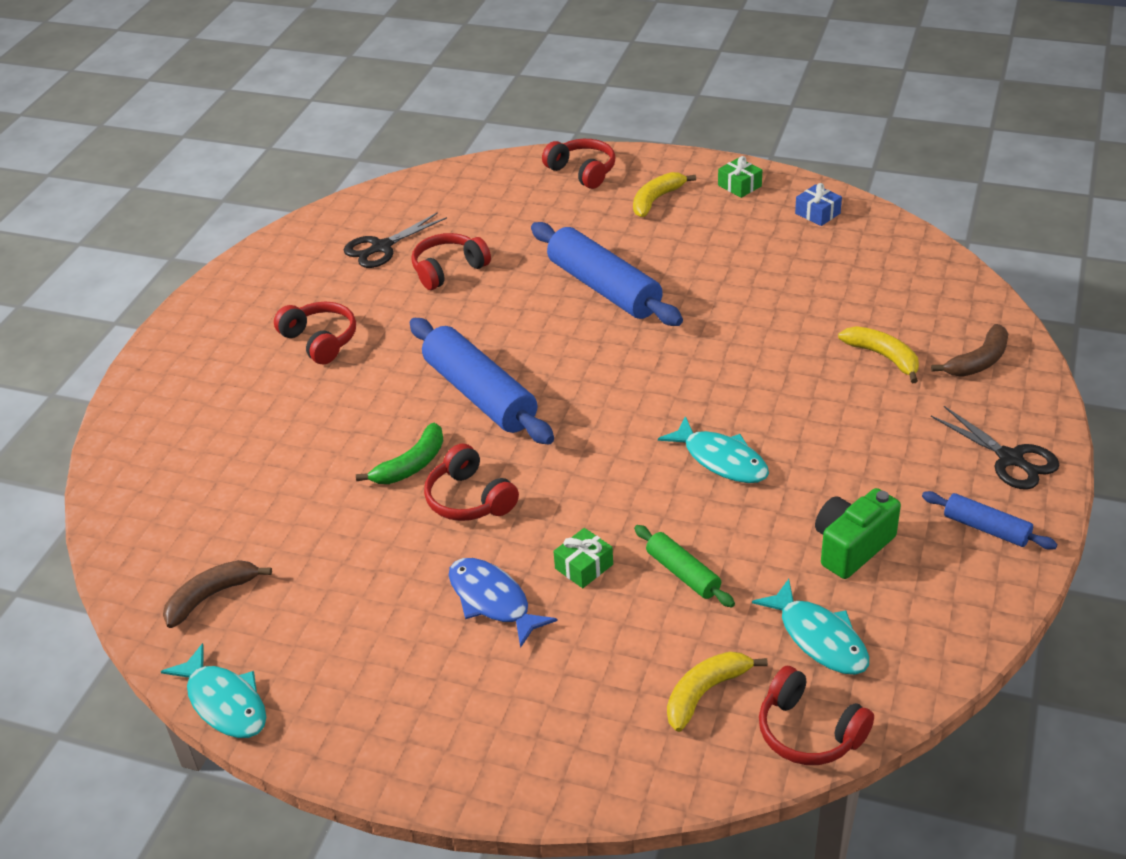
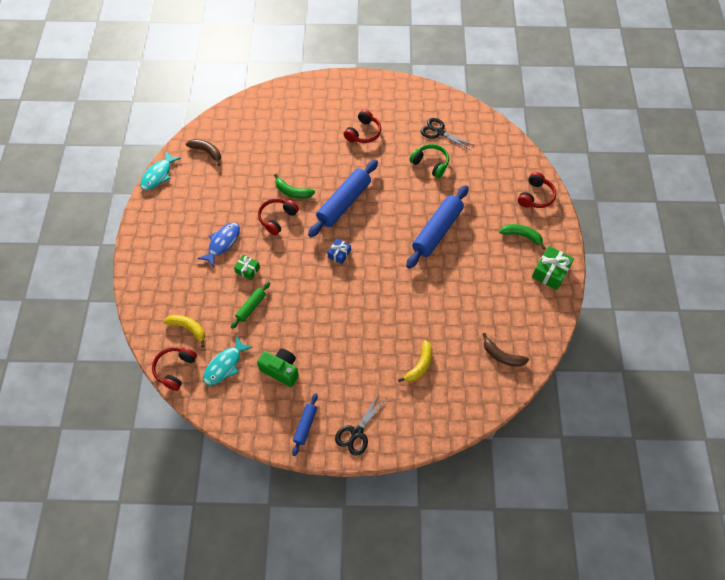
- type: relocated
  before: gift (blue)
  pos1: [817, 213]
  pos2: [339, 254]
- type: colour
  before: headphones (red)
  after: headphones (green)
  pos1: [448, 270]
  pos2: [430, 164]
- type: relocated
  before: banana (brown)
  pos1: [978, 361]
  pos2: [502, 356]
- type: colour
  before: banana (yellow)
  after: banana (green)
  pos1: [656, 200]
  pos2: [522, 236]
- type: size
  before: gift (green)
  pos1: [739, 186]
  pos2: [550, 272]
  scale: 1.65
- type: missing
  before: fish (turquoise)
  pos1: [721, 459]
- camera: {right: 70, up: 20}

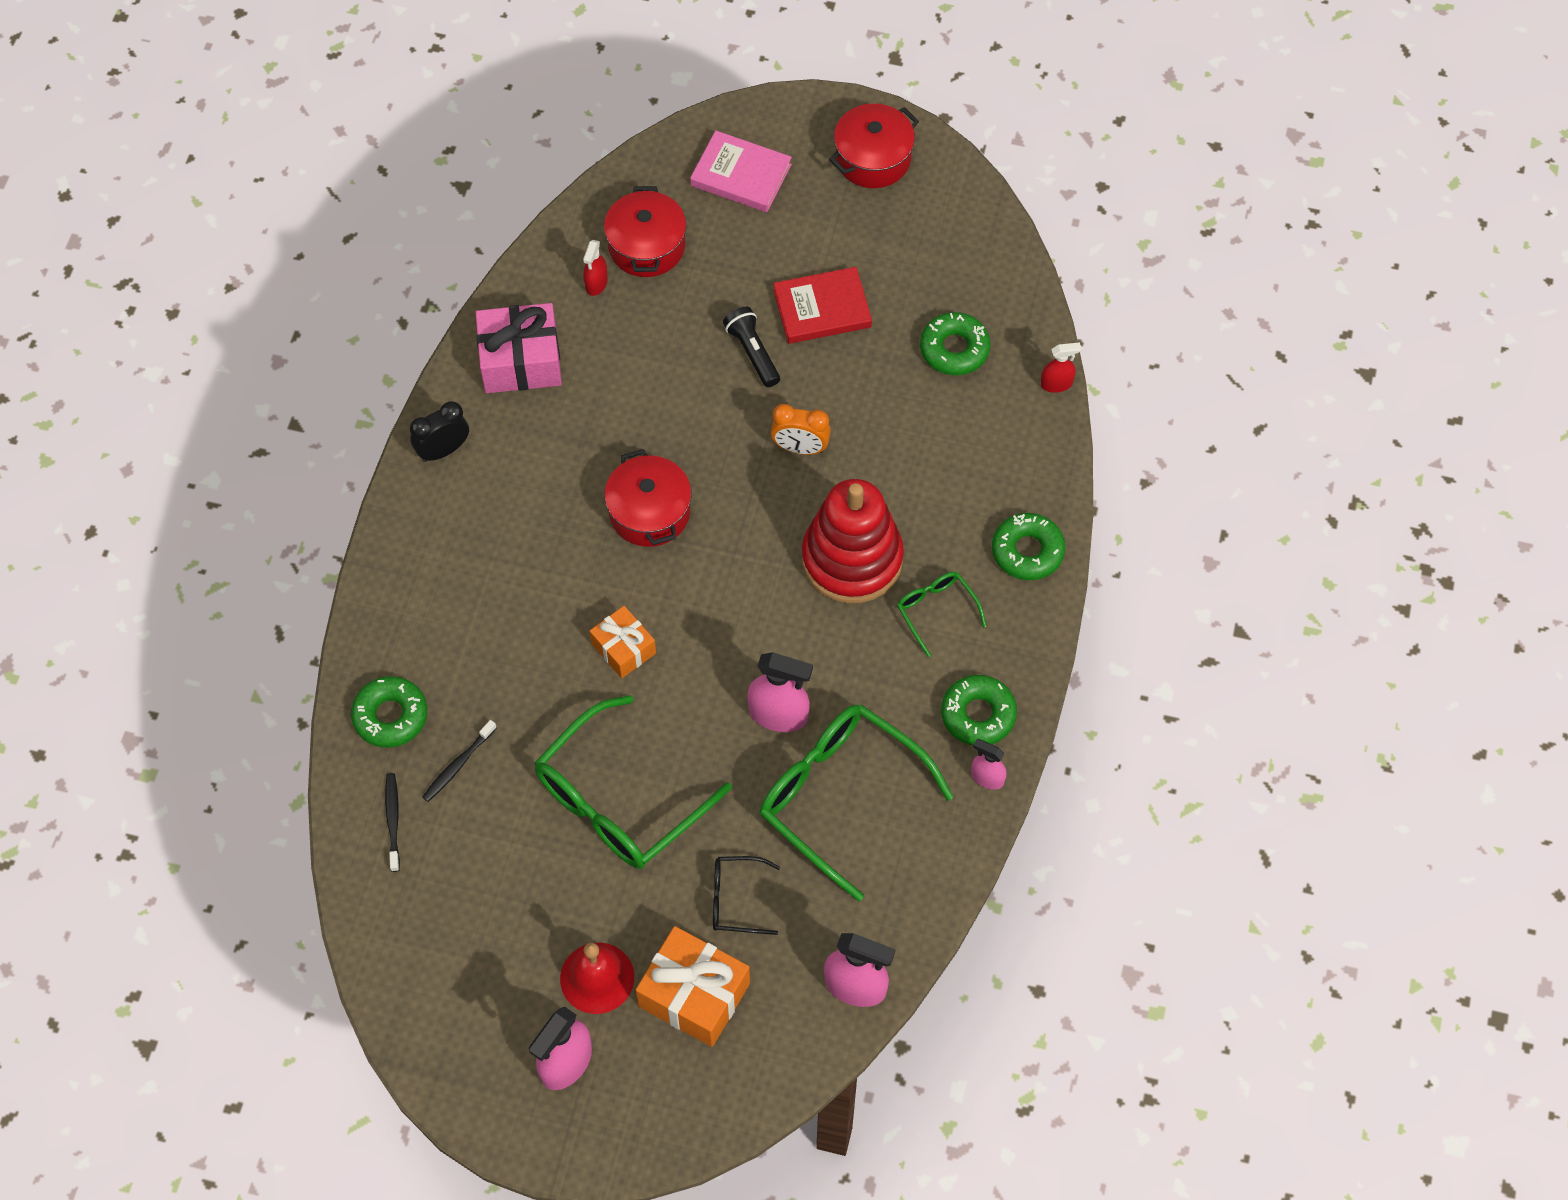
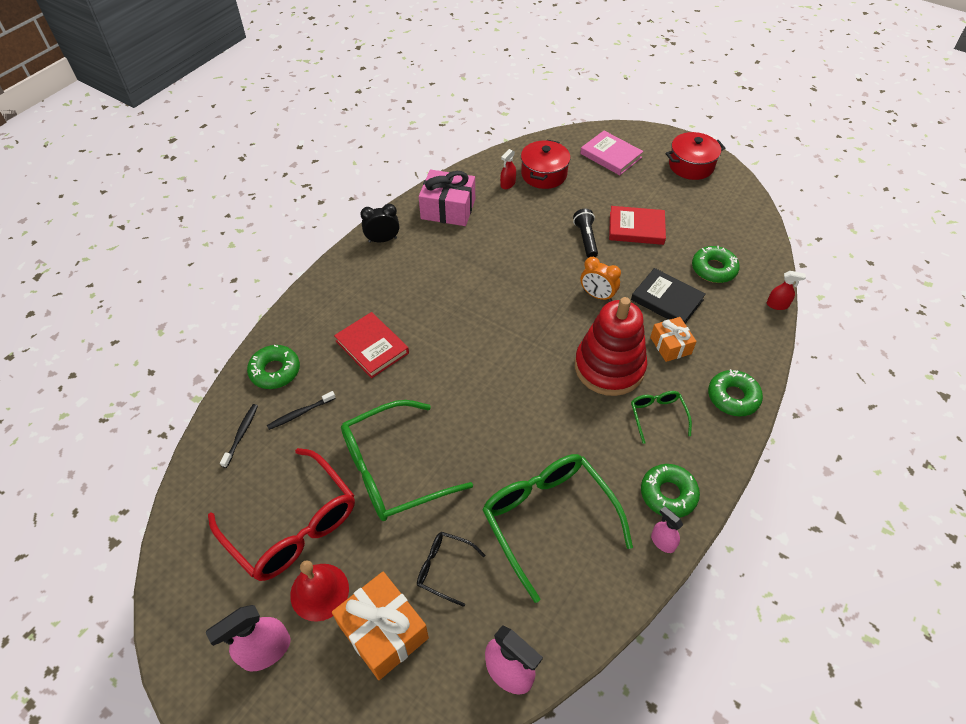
- type: appeared
  after: glasses (red)
  pos2: [293, 526]
- type: appeared
  after: book (red)
  pos2: [372, 347]
- type: appeared
  after: book (black)
  pos2: [667, 300]
- type: relocated
  before: gift (orange)
  pos1: [623, 648]
  pos2: [670, 345]
- type: missing
  before: pot (red)
  pos1: [649, 512]
- type: missing
  before: spray bottle (pink)
  pos1: [778, 714]
- camera: {right: 20, up: -10}

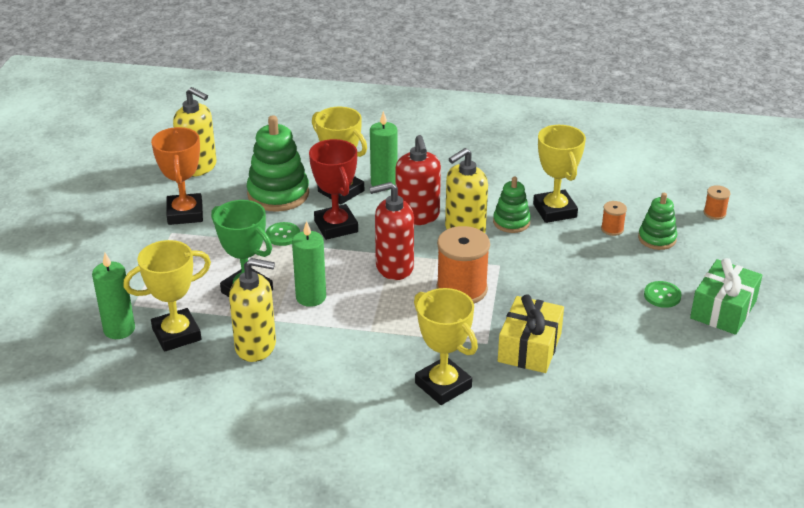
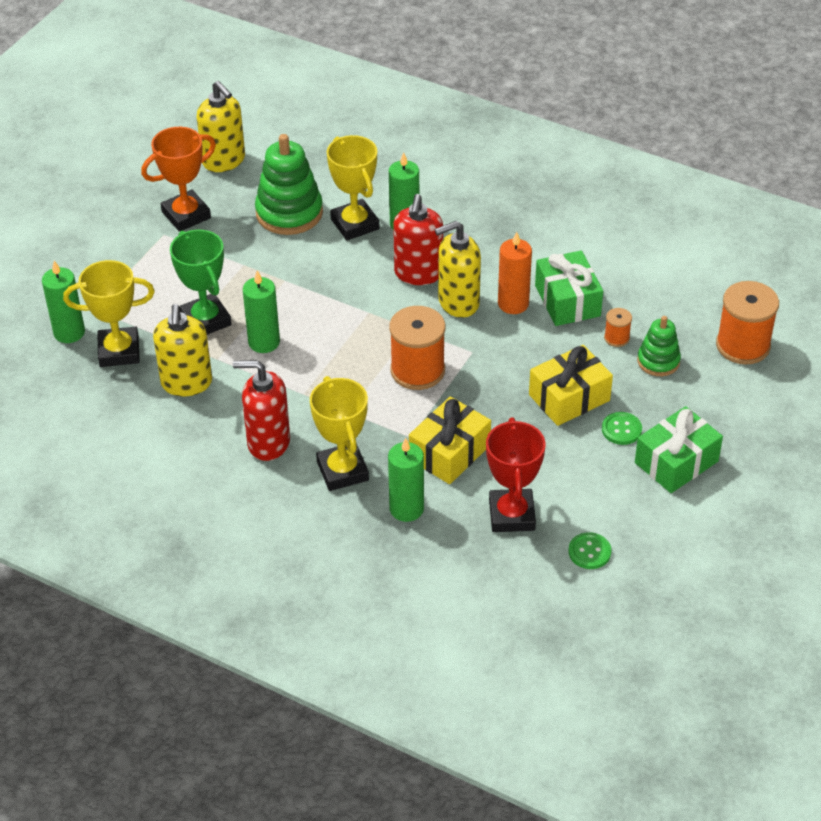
- type: spun
  before: trophy (orange)
  pos1: [185, 213]
  pos2: [186, 215]
  turn: 45
- type: spun
  before: soap dispenser (yellow)
  pos1: [256, 346]
  pos2: [186, 383]
  turn: 60
- type: relocated
  before: soap dispenser (red)
  pos1: [394, 267]
  pos2: [268, 442]
- type: appeared
  after: candle (green)
  pos2: [406, 509]
- type: relocated
  before: trophy (red)
  pos1: [336, 226]
  pos2: [511, 515]
- type: exchanged
  before: stacking toy (green)
  after: candle (orange)
  pos1: [511, 222]
  pos2: [513, 304]
- type: appeared
  after: gift (yellow)
  pos2: [569, 397]
- type: exchanged
  before: trophy (yellow)
  after: gift (green)
  pos1: [554, 211]
  pos2: [567, 301]
- type: relocated
  before: button (green)
  pos1: [283, 235]
  pos2: [589, 552]
- type: size
  before: spool (orange)
  pos1: [714, 213]
  pos2: [743, 345]
  scale: 2.11
- camera: {right: 20, up: 10}

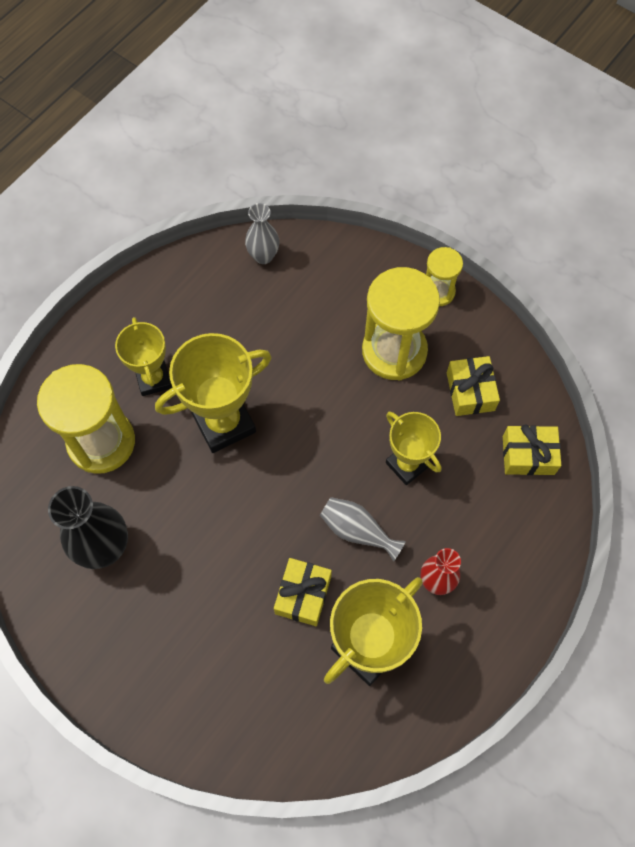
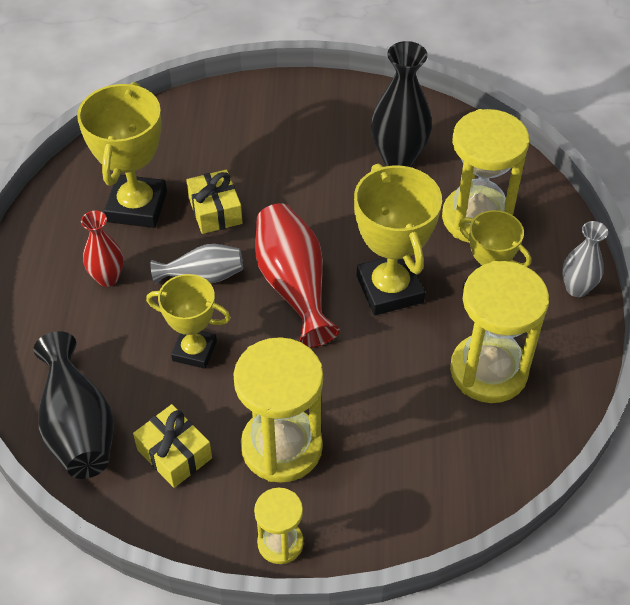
- type: exchanged
  before: gift (yellow)
  after: vase (black)
  pos1: [528, 455]
  pos2: [78, 426]
- type: appeared
  after: vase (red)
  pos2: [294, 285]
- type: spun
  before: trophy (yellow)
  pos1: [224, 423]
  pos2: [389, 289]
  turn: -45
- type: appeared
  after: hourglass (yellow)
  pos2: [488, 371]
- type: relocated
  before: vase (grey)
  pos1: [263, 256]
  pos2: [577, 288]
- camera: {right: 145, up: -15}

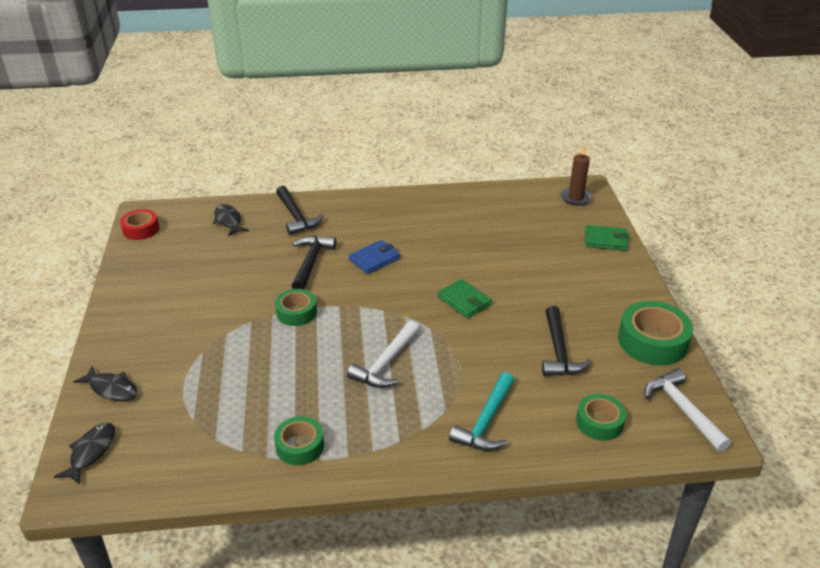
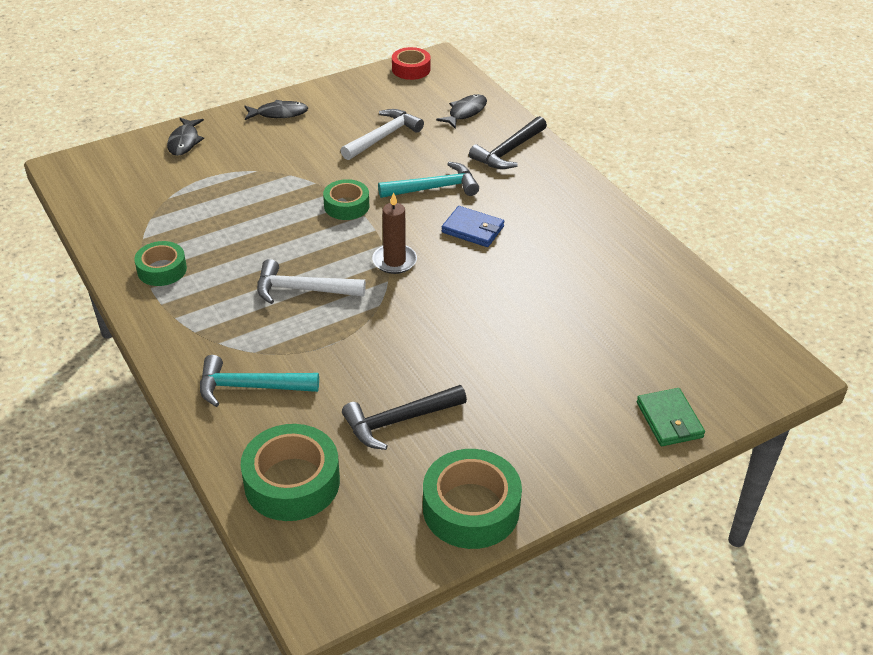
- type: size
  before: tape (green)
  pos1: [599, 422]
  pos2: [292, 482]
  scale: 1.62
- type: relocated
  before: fish (black)
  pos1: [91, 452]
  pos2: [279, 114]
- type: relocated
  before: hammer (white)
  pos1: [682, 410]
  pos2: [383, 137]
- type: relocated
  before: candle (brown)
  pos1: [575, 198]
  pos2: [394, 261]
- type: colour
  before: hammer (black)
  after: hammer (turquoise)
  pos1: [311, 262]
  pos2: [434, 188]
- type: missing
  before: wallet (green)
  pos1: [464, 301]
- camera: {right: 65, up: 5}

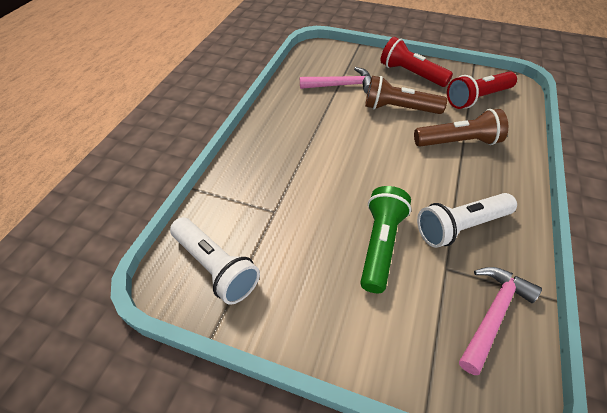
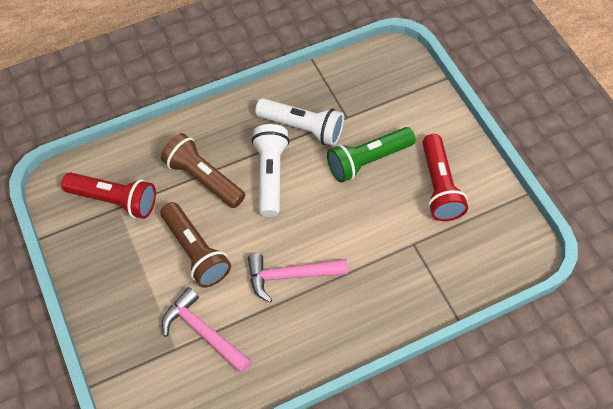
- type: relocated
  before: hammer (pink)
  pos1: [493, 314]
  pos2: [290, 276]
- type: relocated
  before: flashlight (white)
  pos1: [216, 267]
  pos2: [270, 175]
- type: relocated
  before: flashlight (red)
  pos1: [410, 74]
  pos2: [439, 186]
- camera: {right: -135, up: 10}

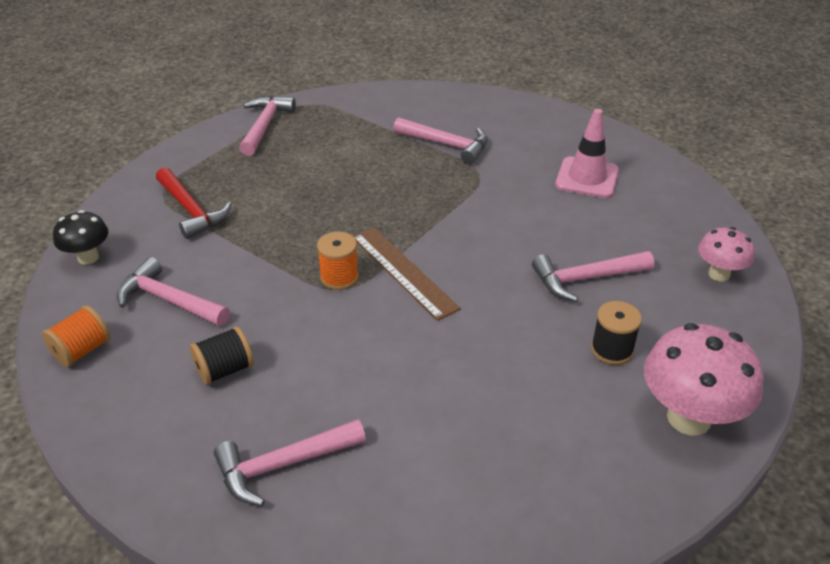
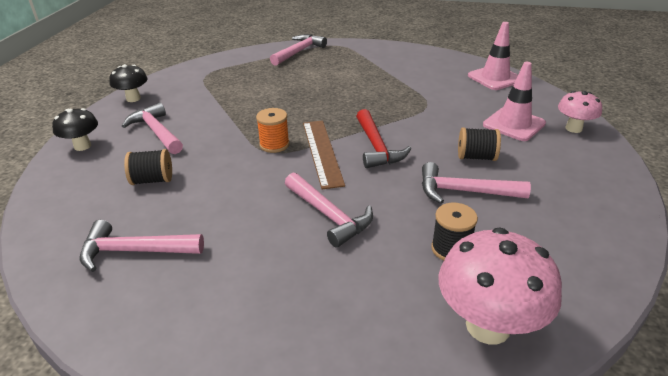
- type: exchanged
  before: spool (orange)
  after: mushroom (black)
  pos1: [82, 350]
  pos2: [82, 146]
- type: relocated
  before: hammer (pink)
  pos1: [447, 145]
  pos2: [329, 215]
- type: relocated
  before: hammer (red)
  pos1: [191, 210]
  pos2: [376, 147]
- type: appeared
  after: spool (black)
  pos2: [476, 157]
- type: appeared
  after: traffic cone (pink)
  pos2: [495, 78]
- type: relocated
  before: mushroom (pink)
  pos1: [719, 274]
  pos2: [573, 128]
- camera: {right: 25, up: -5}

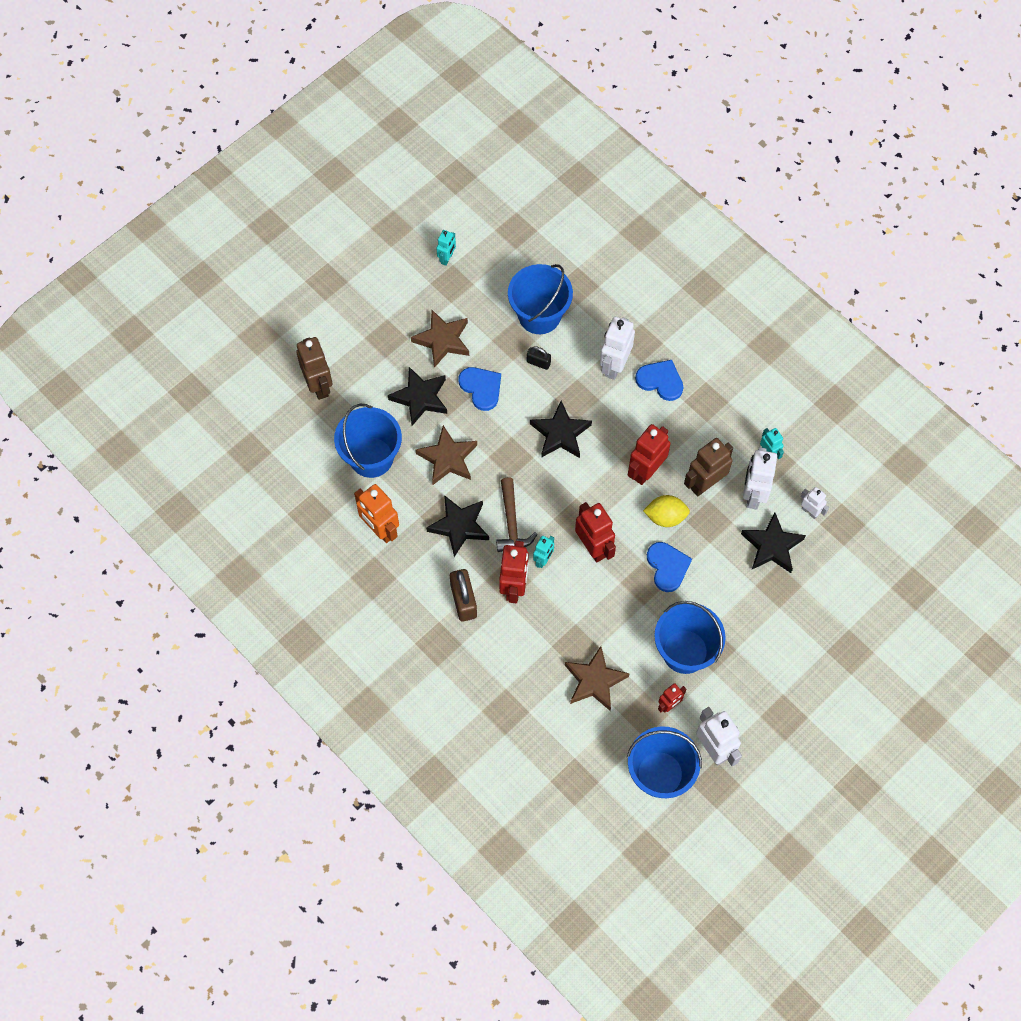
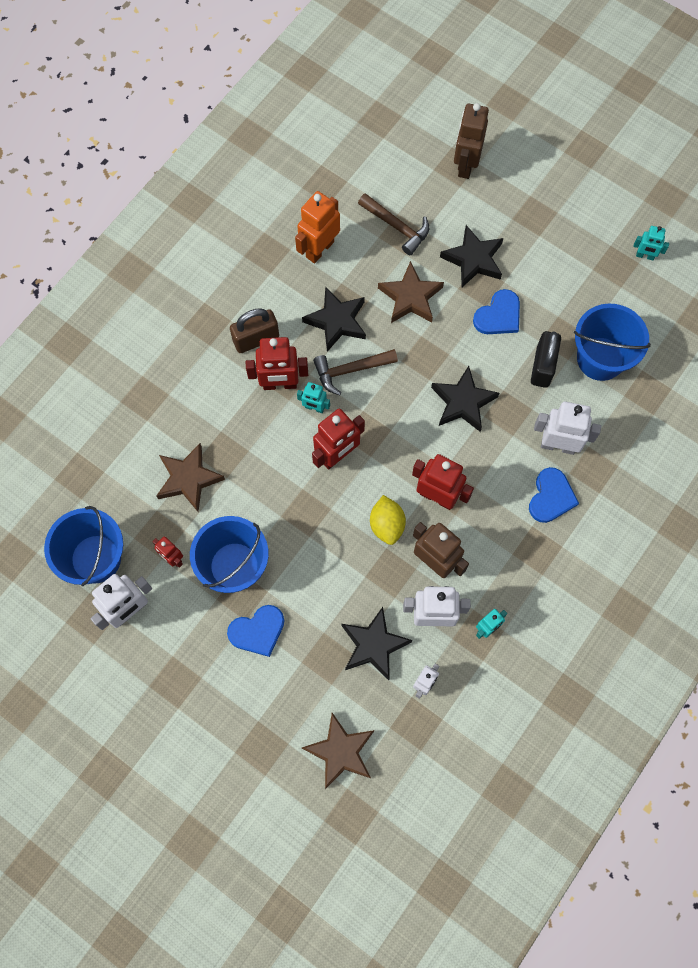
- type: relocated
  before: heart (blue)
  pos1: [667, 567]
  pos2: [257, 631]
- type: relocated
  before: star (brown)
  pos1: [443, 340]
  pos2: [340, 752]
- type: exchanged
  before: bucket (blue)
  after: hammer (brown)
  pos1: [371, 457]
  pos2: [397, 227]
- type: spun
  before: robot (brown)
  pos1: [319, 385]
  pos2: [465, 165]
  turn: 135
- type: size
  before: padlock (black)
  pos1: [538, 362]
  pos2: [542, 367]
  scale: 1.76
- camera: {right: 80, up: 5}

